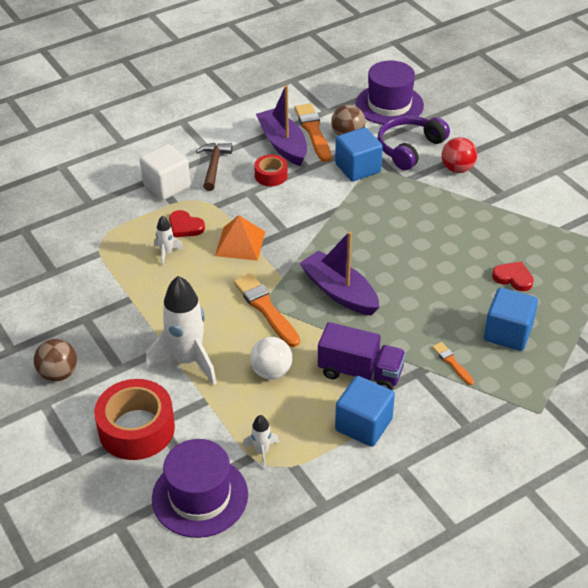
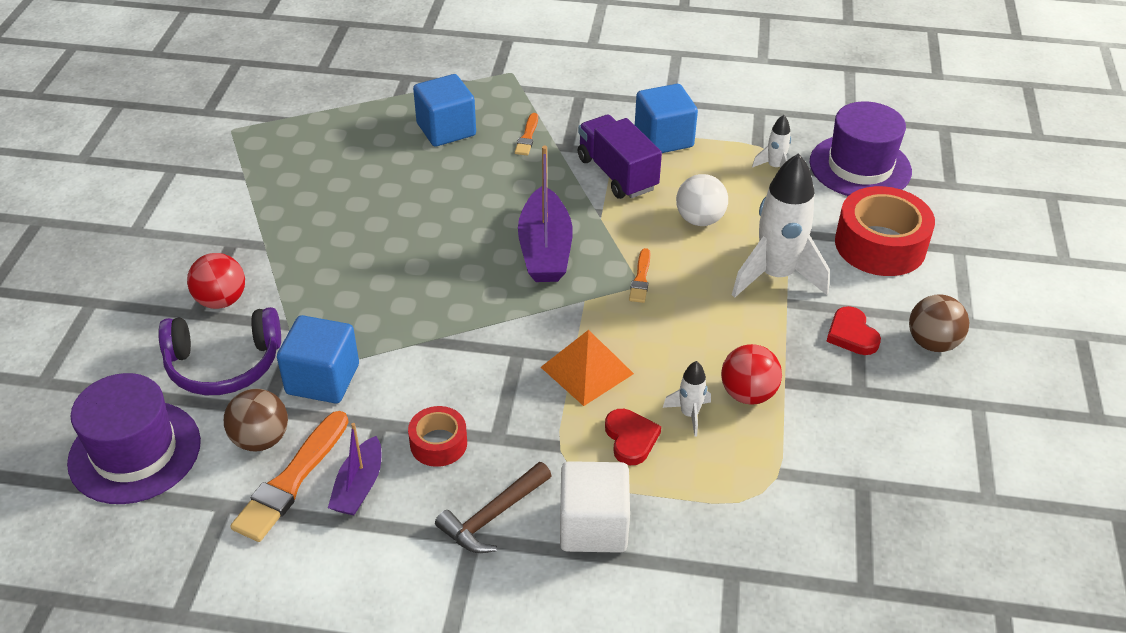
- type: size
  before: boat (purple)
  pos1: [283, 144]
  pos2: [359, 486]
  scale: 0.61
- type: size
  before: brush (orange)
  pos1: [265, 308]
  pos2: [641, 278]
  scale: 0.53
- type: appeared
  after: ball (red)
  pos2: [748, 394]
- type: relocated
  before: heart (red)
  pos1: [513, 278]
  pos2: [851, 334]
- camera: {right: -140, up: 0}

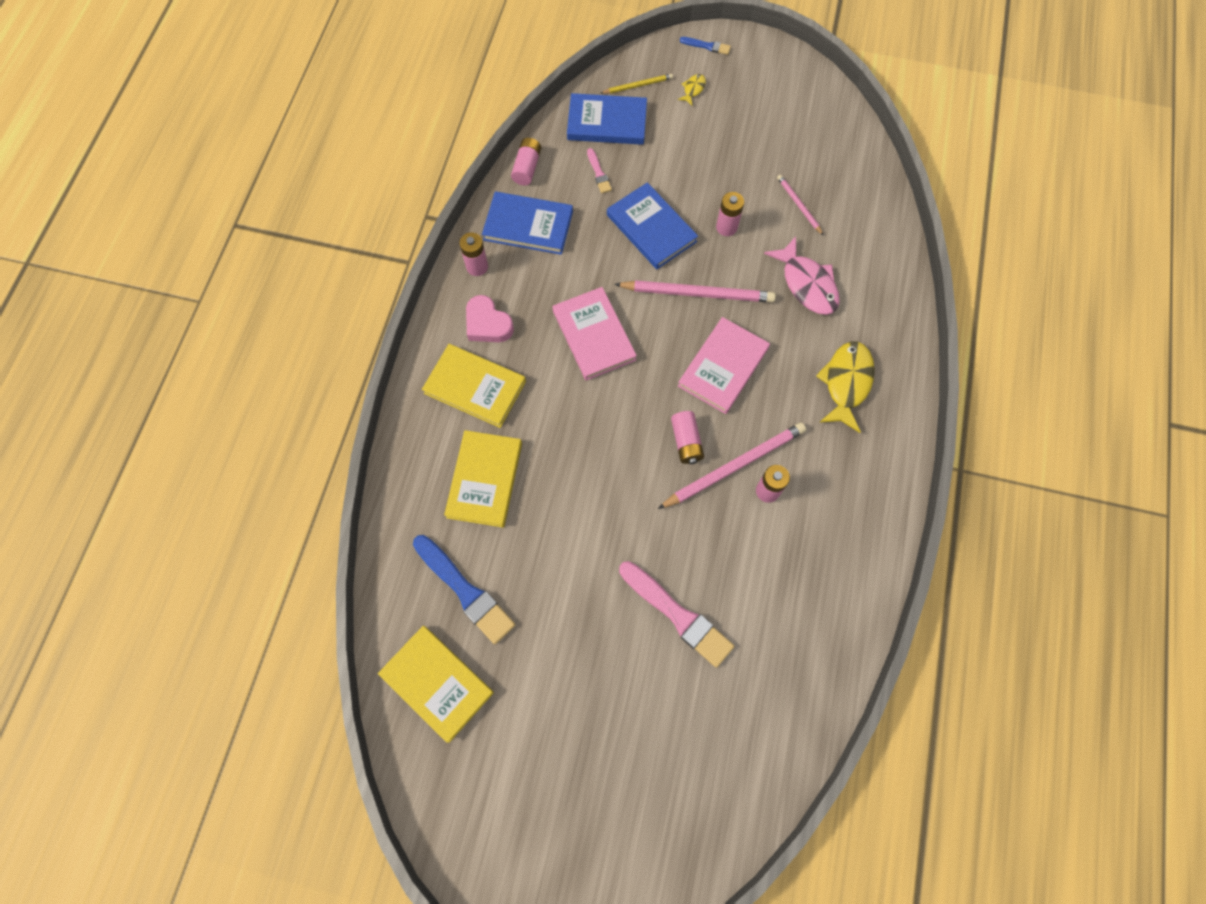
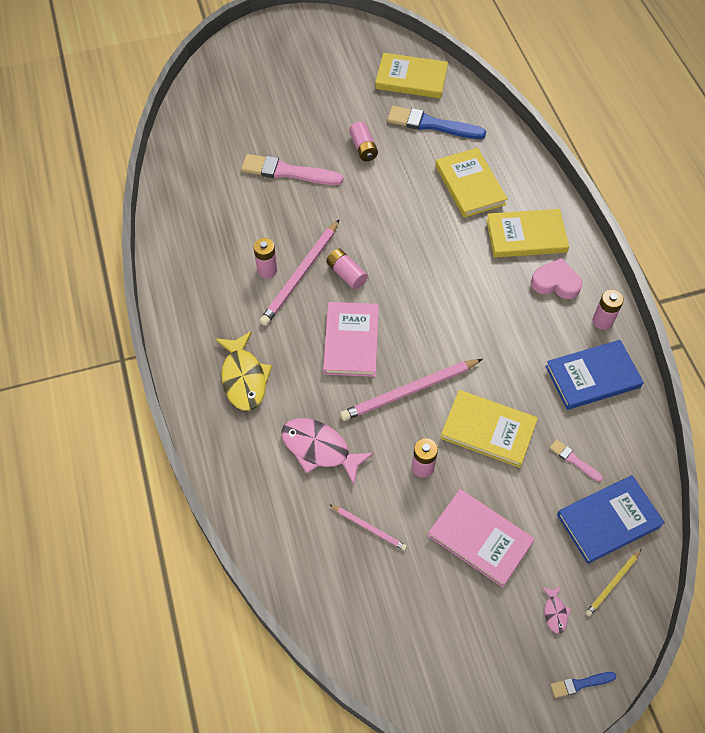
- type: relocated
  before: battery (pink)
  pos1: [527, 168]
  pos2: [363, 148]
- type: relocated
  before: book (pink)
  pos1: [594, 335]
  pos2: [480, 539]
- type: colour
  before: book (blue)
  after: book (yellow)
  pos1: [651, 228]
  pos2: [488, 430]
- type: colour
  before: fish (yellow)
  after: fish (pink)
  pos1: [693, 89]
  pos2: [555, 612]
- camera: {right: 150, up: -10}

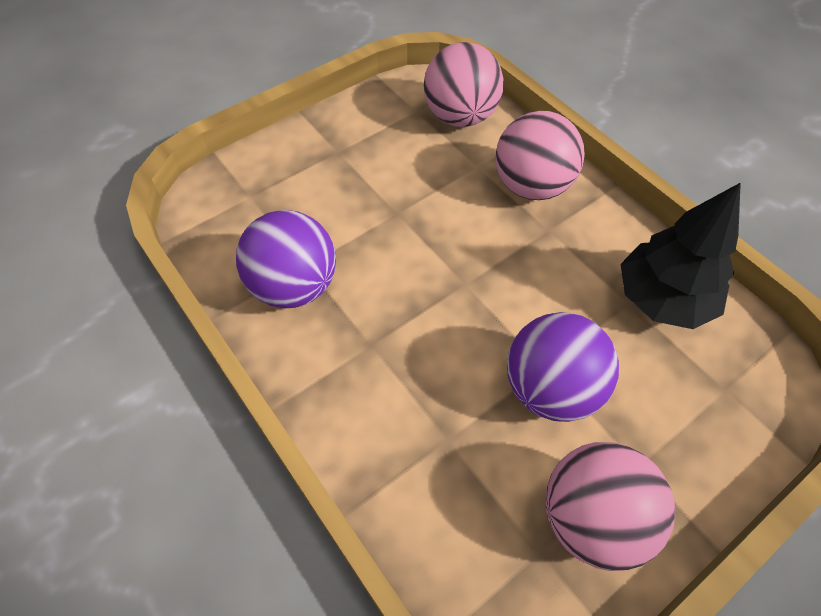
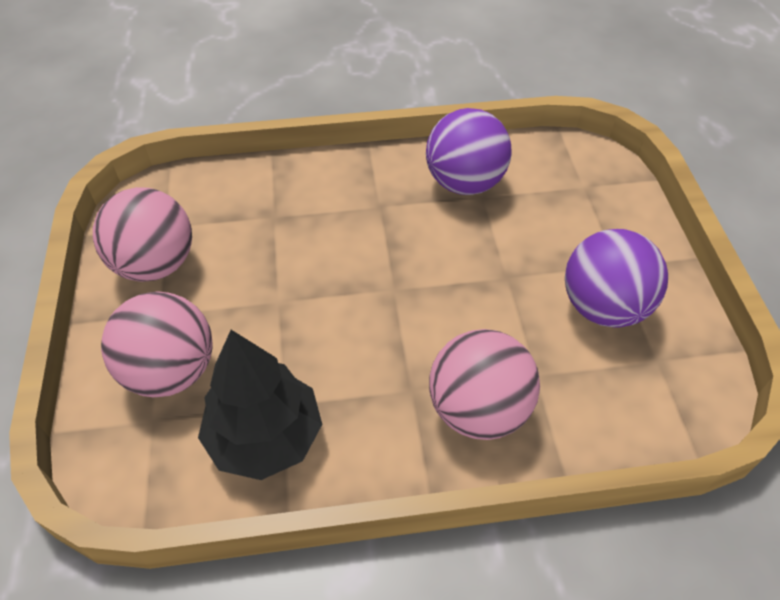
- type: relocated
  before: ball (pink)
  pos1: [460, 117]
  pos2: [171, 371]
- type: relocated
  before: ball (purple)
  pos1: [550, 389]
  pos2: [603, 307]
- camera: {right: 120, up: -5}

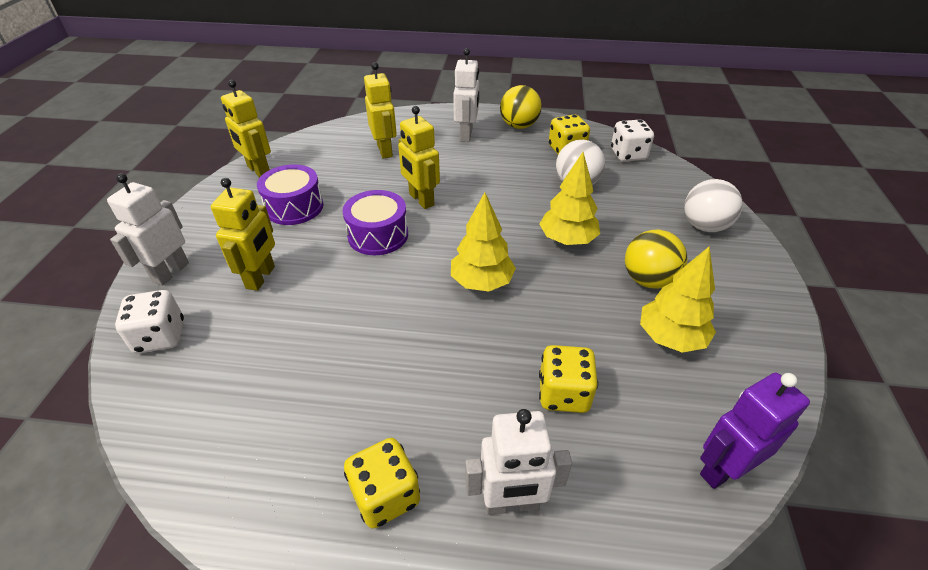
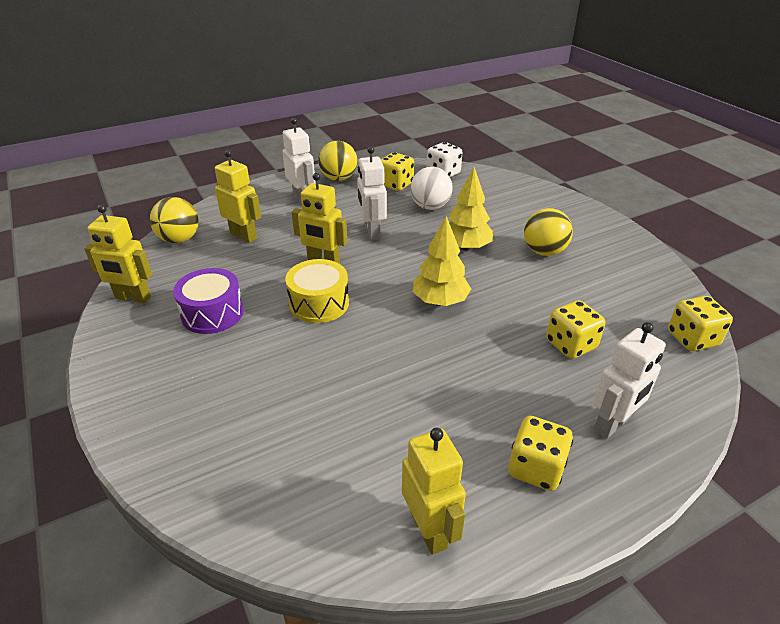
- type: appeared
  after: ball (yellow)
  pos2: [179, 239]
- type: colour
  before: drum (purple)
  after: drum (yellow)
  pos1: [378, 235]
  pos2: [319, 303]
- type: relocated
  before: robot (white)
  pos1: [170, 272]
  pos2: [372, 232]
- type: relocated
  before: robot (yellow)
  pos1: [261, 277]
  pos2: [429, 530]
- type: exchanged
  before: robot (purple)
  after: dice (yellow)
  pos1: [723, 469]
  pos2: [692, 339]
- type: missing
  before: dice (white)
  pos1: [160, 337]
- type: missing
  before: tree (yellow)
  pos1: [670, 338]
- type: missing
  before: ball (white)
  pos1: [704, 226]
- camera: {right: -35, up: -5}

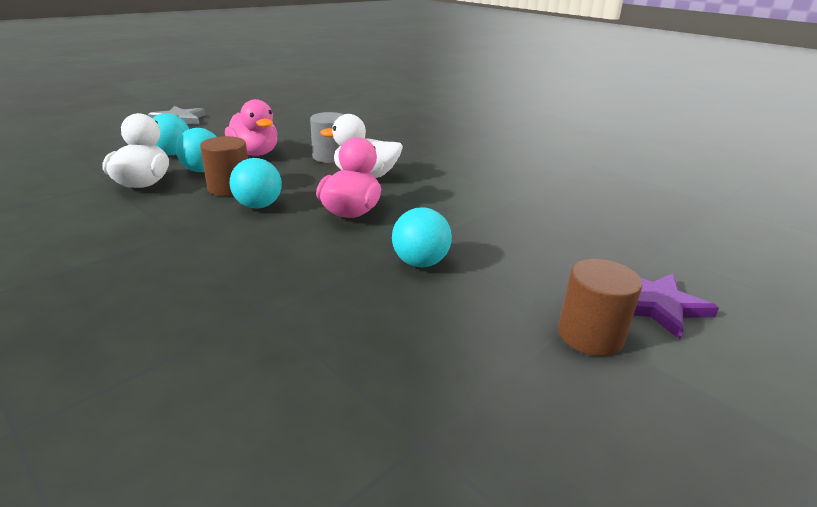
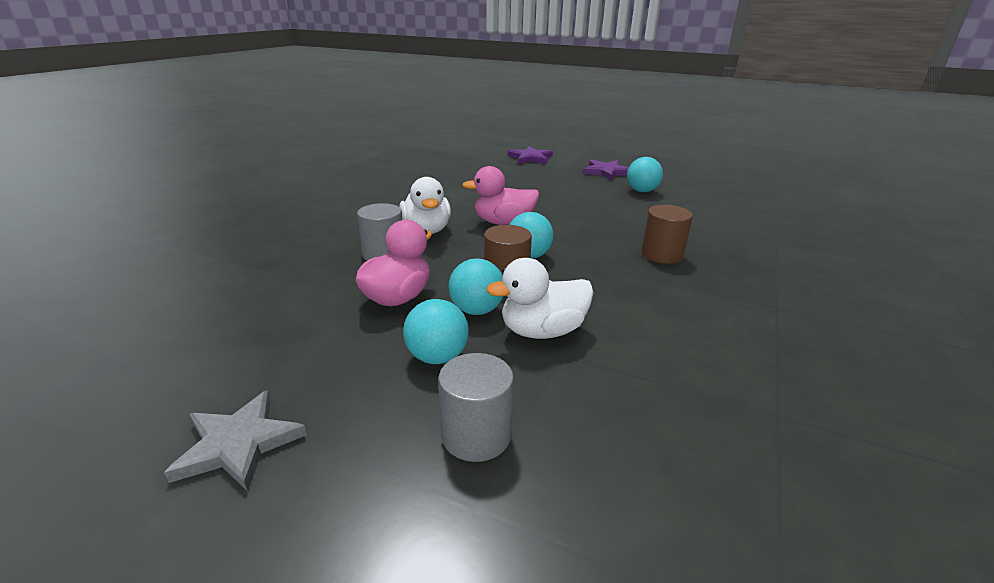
- type: appeared
  after: cylinder (grey)
  pos2: [476, 435]
- type: appeared
  after: star (purple)
  pos2: [606, 172]
- type: relocated
  before: ball (turquoise)
  pos1: [420, 263]
  pos2: [642, 191]
- type: relocated
  before: cylinder (brown)
  pos1: [590, 335]
  pos2: [662, 254]
- camera: {right: -110, up: 0}

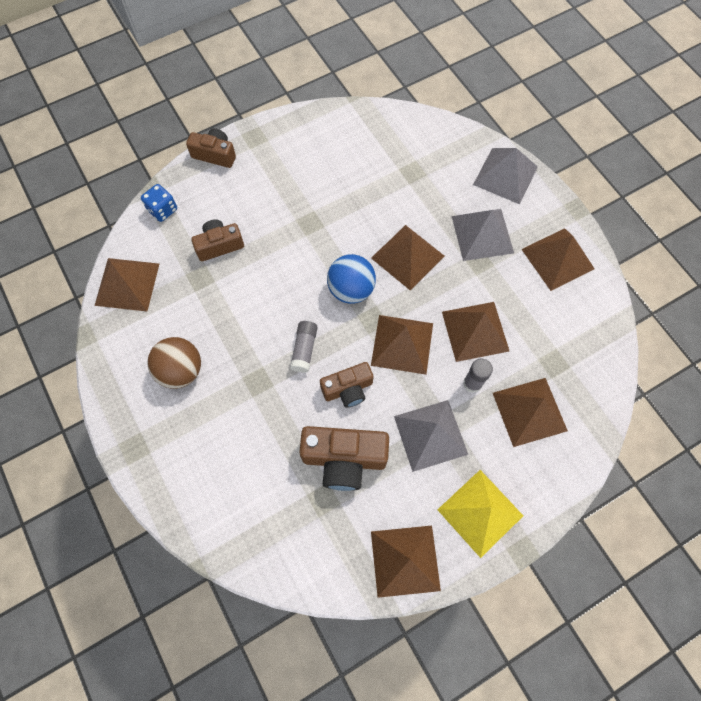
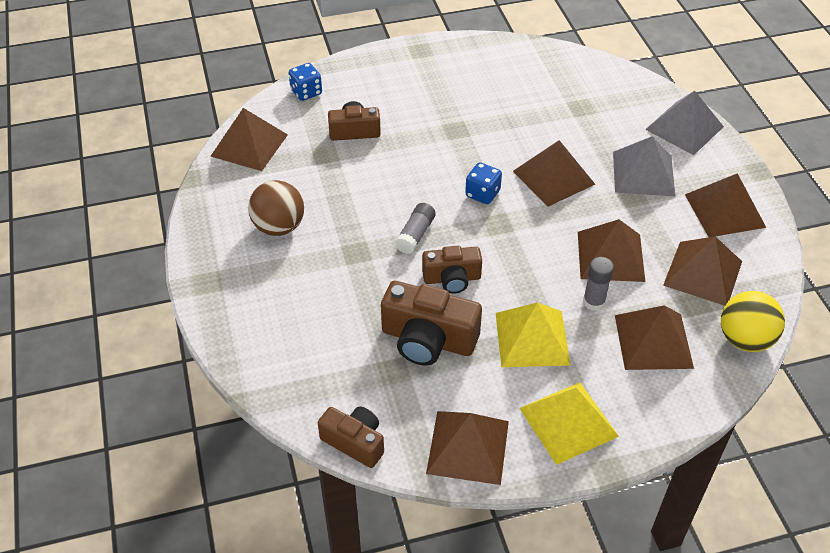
- type: relocated
  before: camera (brown)
  pos1: [215, 155]
  pos2: [355, 442]
- type: exchanged
  before: ball (blue)
  after: dice (blue)
  pos1: [351, 289]
  pos2: [482, 194]
- type: colour
  before: pyramid (grey)
  after: pyramid (yellow)
  pos1: [430, 435]
  pos2: [532, 338]
- type: relocated
  before: pyramid (brown)
  pos1: [402, 344]
  pos2: [703, 273]
- type: appeared
  after: ball (yellow)
  pos2: [744, 339]
- camera: {right: 15, up: -20}

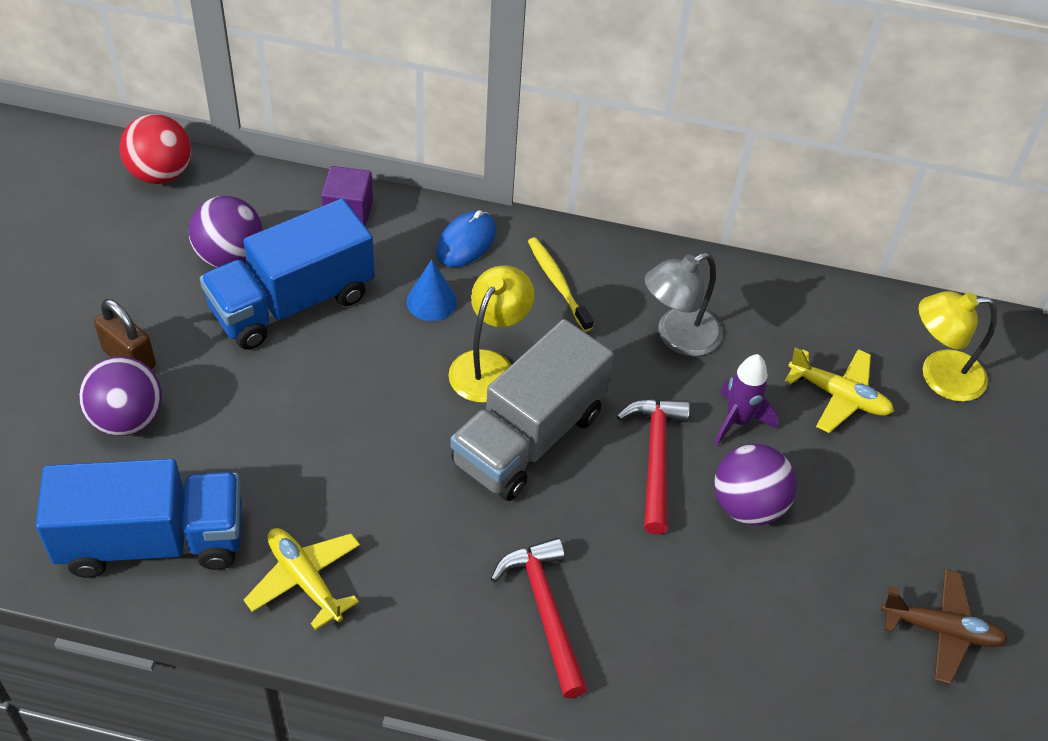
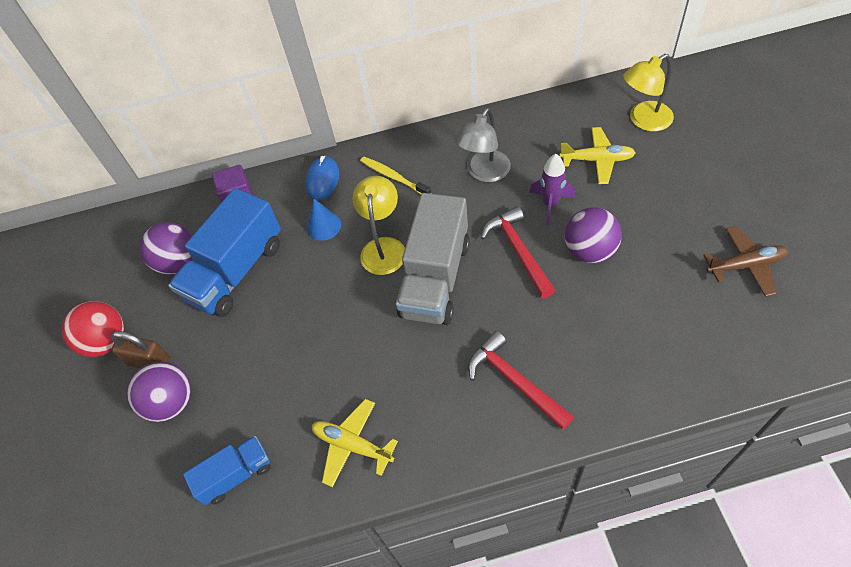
- type: relocated
  before: ball (red)
  pos1: [160, 173]
  pos2: [107, 341]
- type: size
  before: truck (blue)
  pos1: [152, 541]
  pos2: [236, 475]
  scale: 0.54
- camera: {right: -15, up: 5}

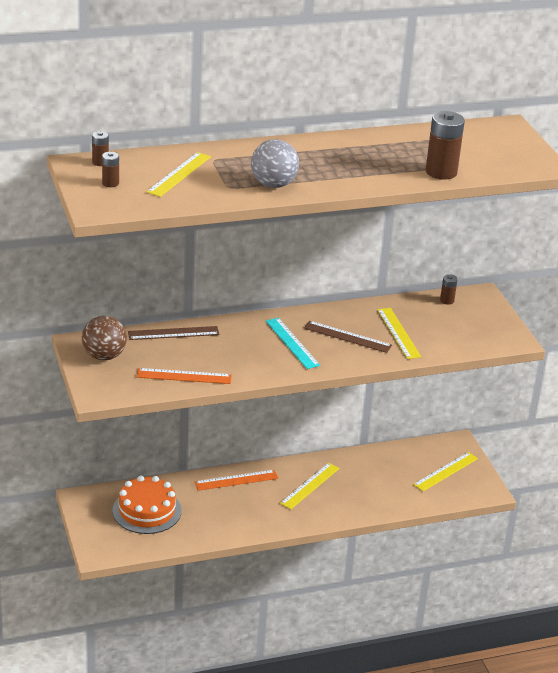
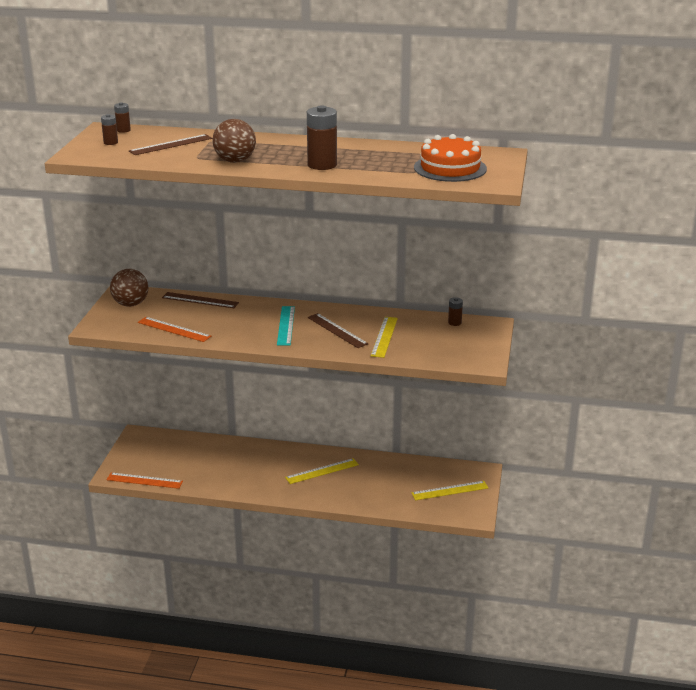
- type: relocated
  before: ruler (orange)
  pos1: [236, 480]
  pos2: [144, 480]
- type: colour
  before: ruler (yellow)
  after: ruler (brown)
  pos1: [179, 174]
  pos2: [171, 145]
- type: colour
  before: ball (grey)
  after: ball (brown)
  pos1: [273, 184]
  pos2: [235, 161]
- type: relocated
  before: battery (brown)
  pos1: [441, 172]
  pos2: [322, 165]
- type: relocated
  before: cake (orange)
  pos1: [147, 510]
  pos2: [450, 168]
- camera: {right: 30, up: -5}

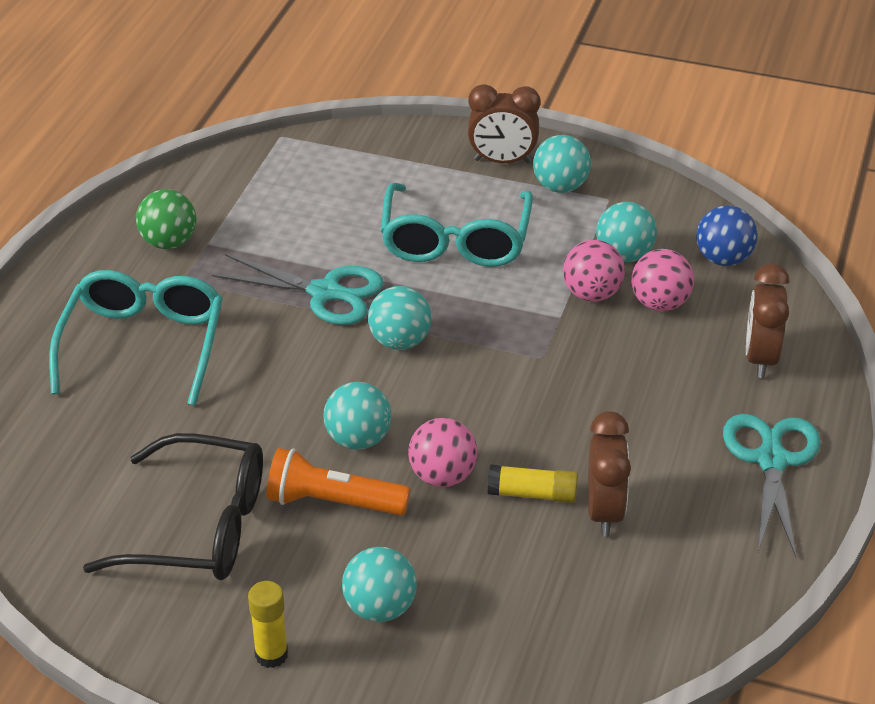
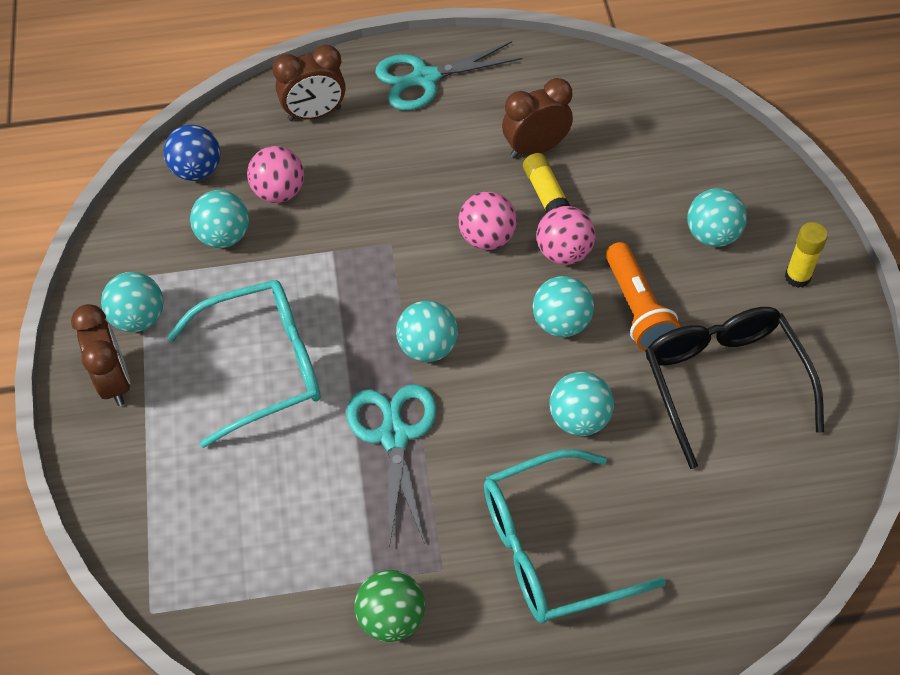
- type: relocated
  before: ball (pink)
  pos1: [592, 294]
  pos2: [487, 238]
- type: appeared
  after: ball (turquoise)
  pos2: [579, 419]
- camera: {right: -115, up: 15}

